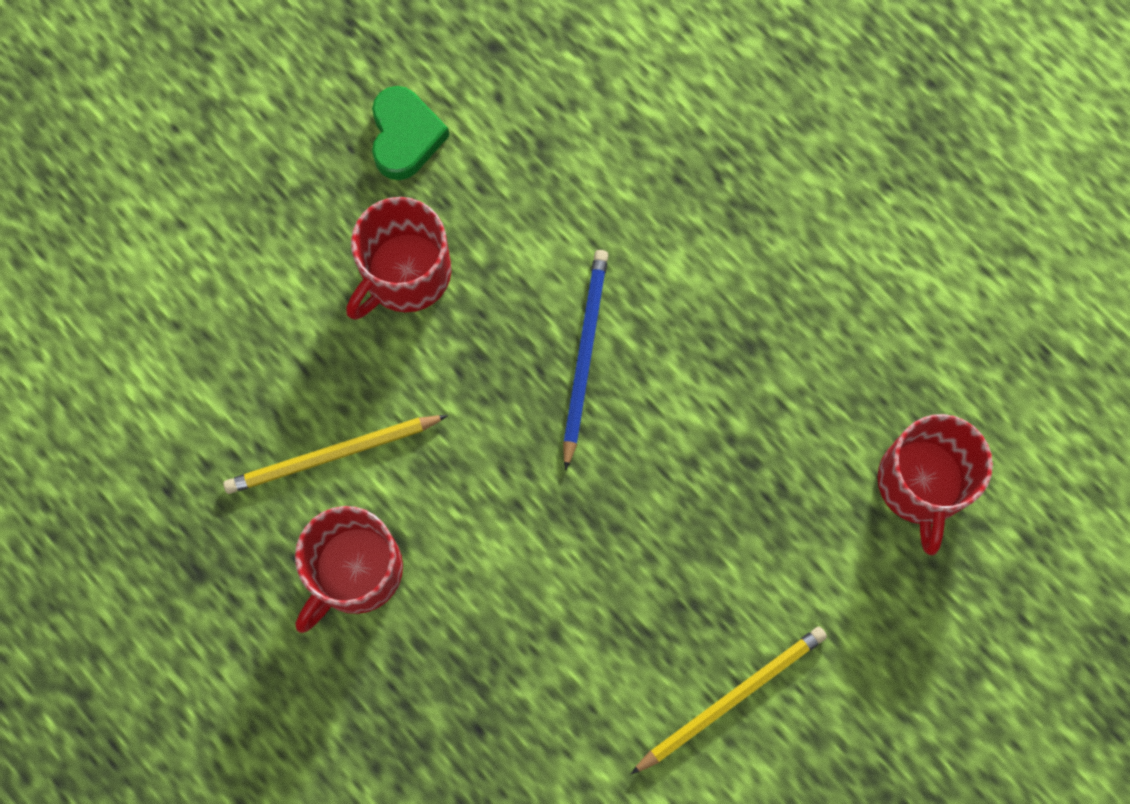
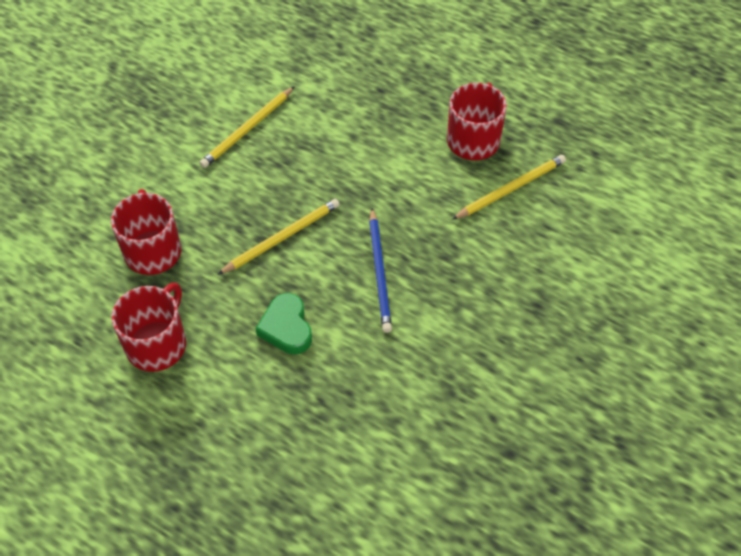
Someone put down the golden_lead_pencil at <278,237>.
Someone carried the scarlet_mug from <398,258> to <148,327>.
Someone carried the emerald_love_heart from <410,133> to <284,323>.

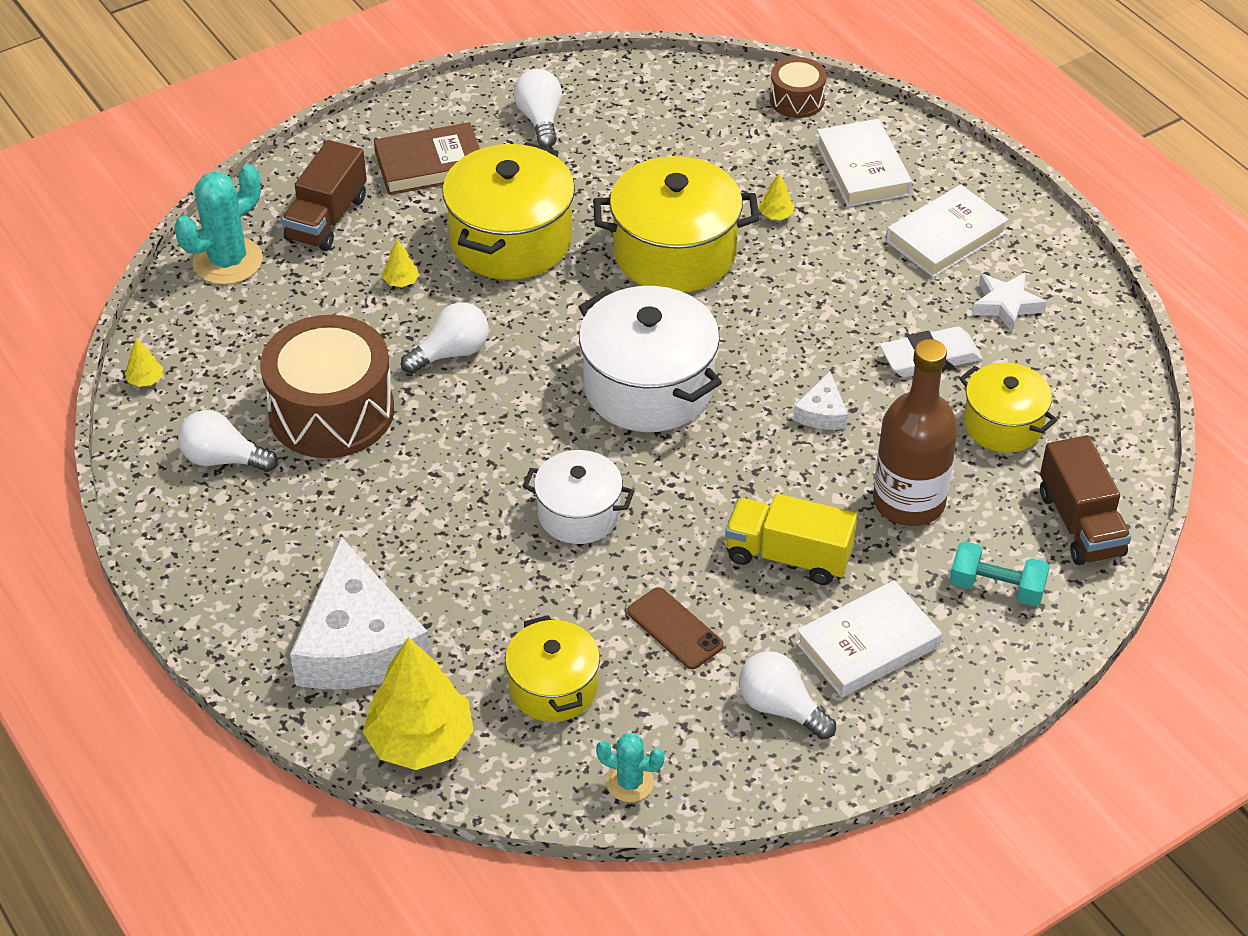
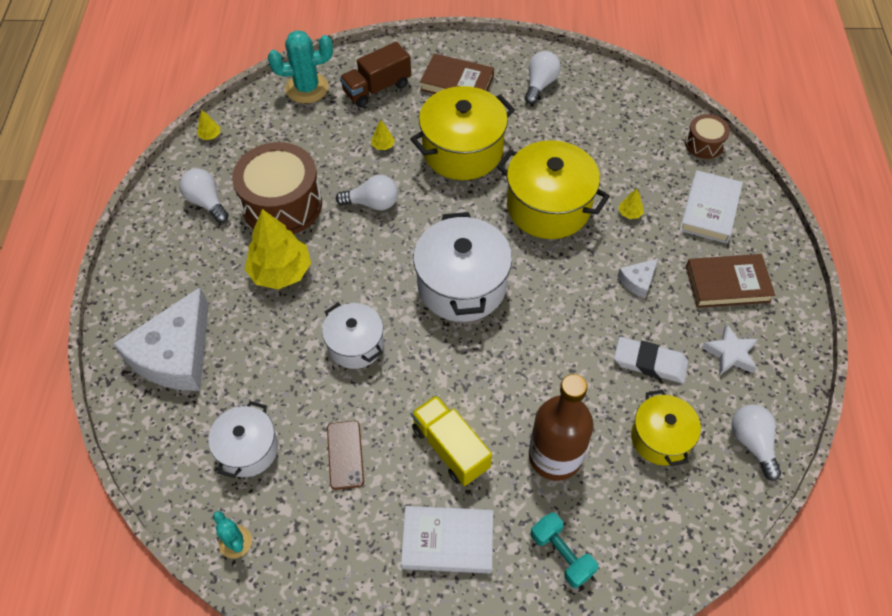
Someone took away the russet_lorry at <1085,500>.
Someone carried the golden_toy_tree from <418,703> to <278,249>.
Someone carried the snow-white_light_bulb from <787,695> to <756,443>.
Someone carried the snow-white_cheese from <820,401> to <638,278>.
Someone repainted the golden_cooking_pot at <552,668>, which became the snow-white_cooking_pot at <243,439>.
Someone repainted the snow-white_hardback at <947,231>, which became the russet_hardback at <730,281>.

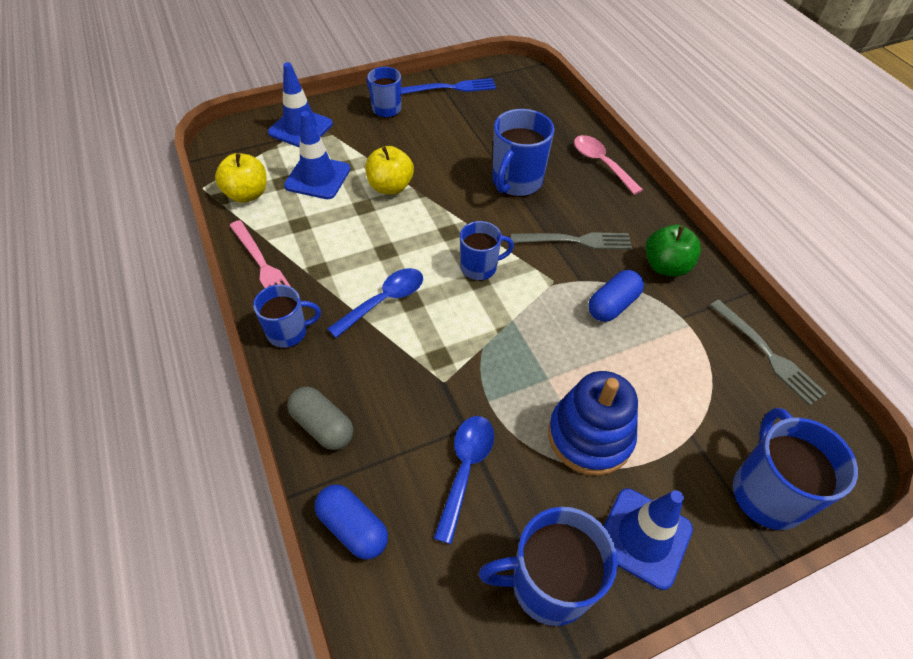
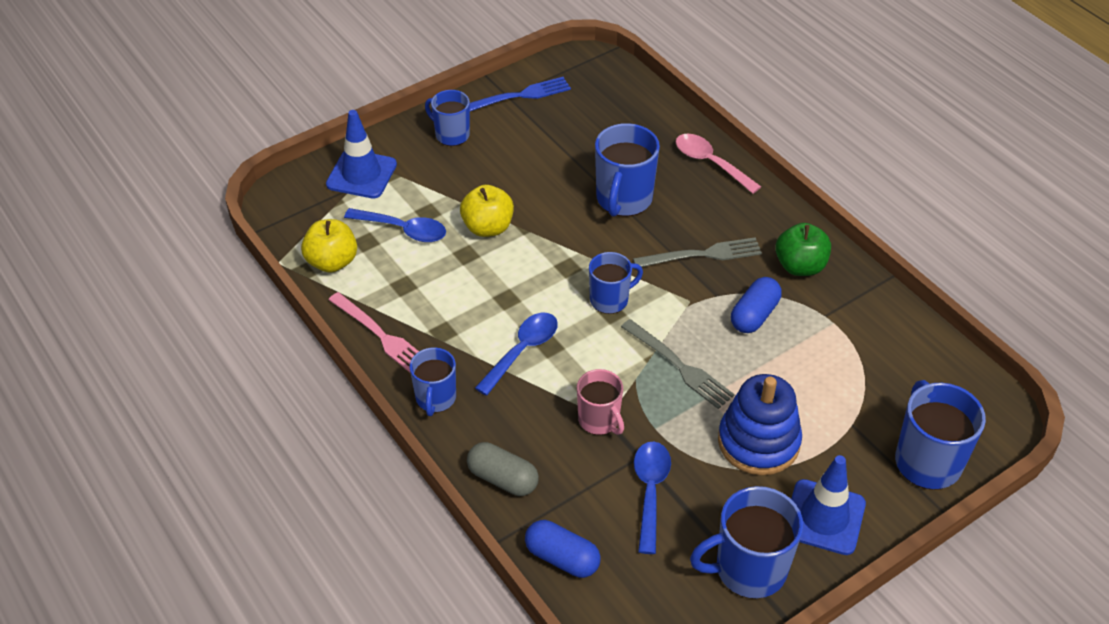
Someone put down the rose-pink_mug at <600,402>.
Someone carried the grey_table_fork from <768,353> to <678,364>.
Someone swapped the blue_traffic_cone at <317,155> for the blue_spoon at <395,225>.
Someone rotated the blue_mug at <287,316> by 120 degrees clockwise.

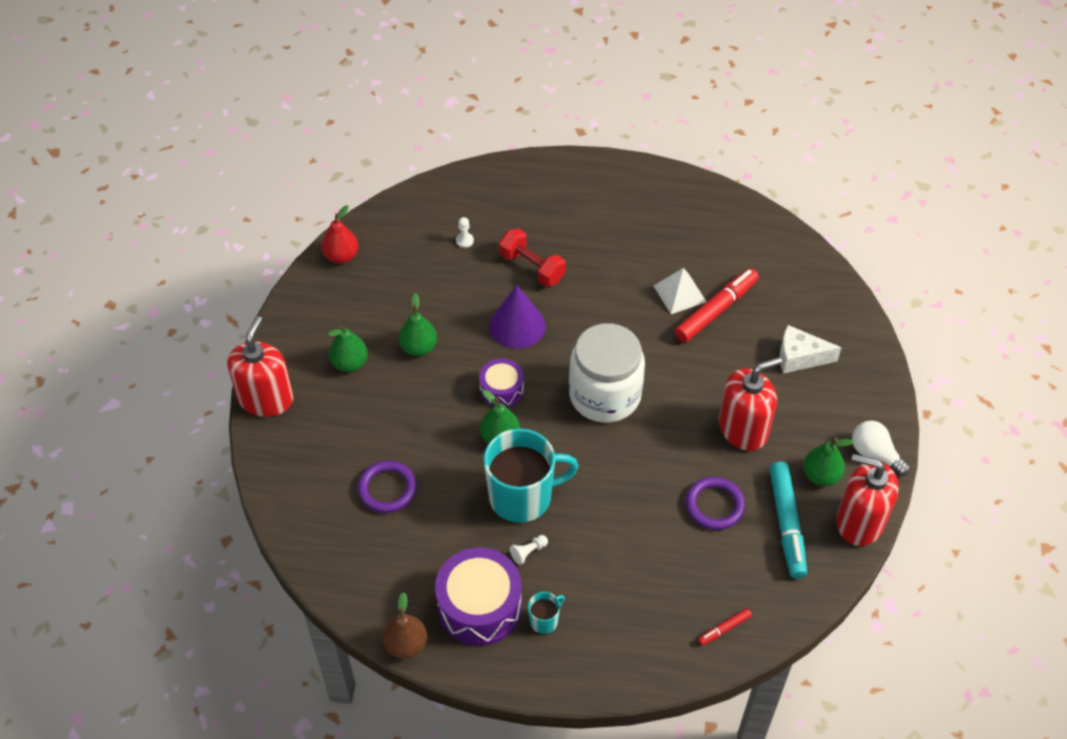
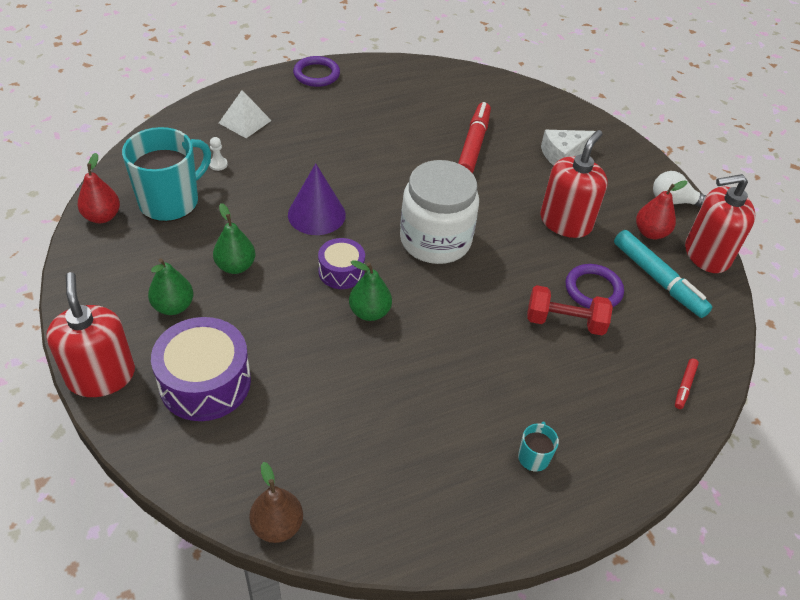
Someone took away the snow-white_chess_pawn at <529,550>.
Someone carried the royal_purple_torus from <387,487> to <316,71>.
Someone carried the russet_toy_pear from <405,625> to <276,502>.
Someone carried the royal_purple_toy_drum from <478,597> to <201,369>.
Someone carried the teal_mug from <531,475> to <166,174>.
Someone carried the scarlet_dumbbell from <532,257> to <570,310>.
Someone carried the snow-white_pyramid from <680,291> to <245,114>.
Someone repainted the emerald_toy_pear at <828,462>, which became the scarlet_toy_pear at <661,209>.

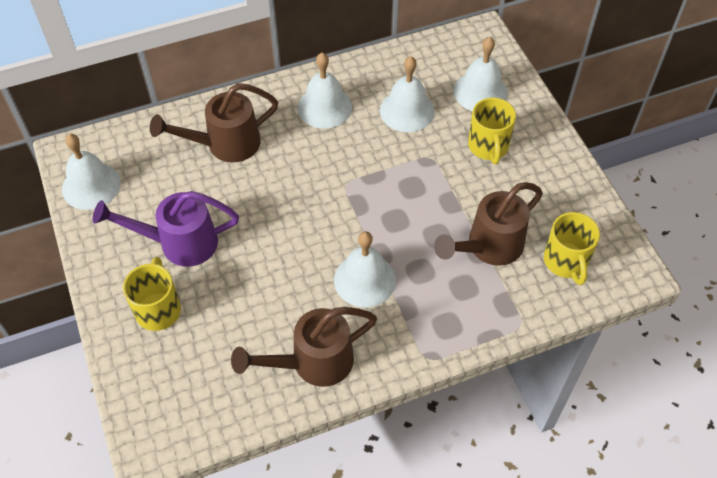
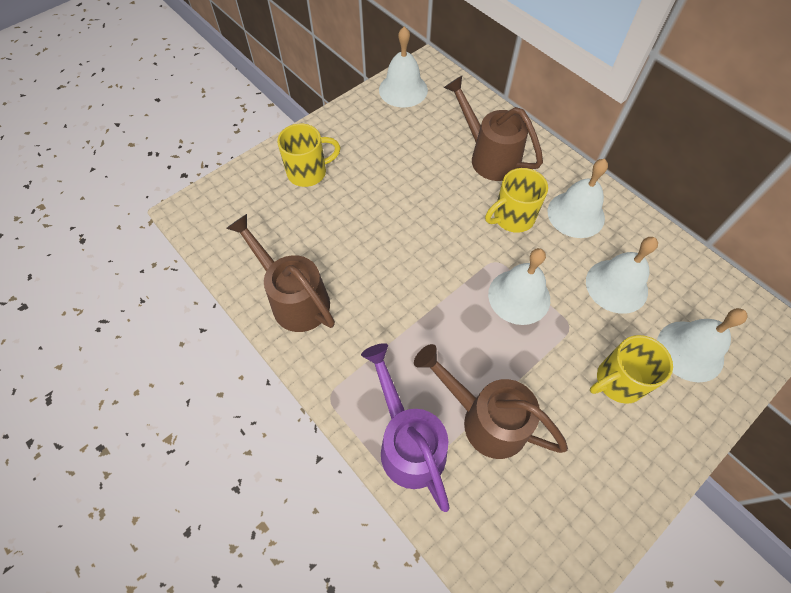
Someone carried the royal_purple_watering_pot from <166,229> to <405,427>.
Someone carried the snow-white_bell from <365,269> to <519,286>.
Someone carried the golden_mug from <572,248> to <516,200>.

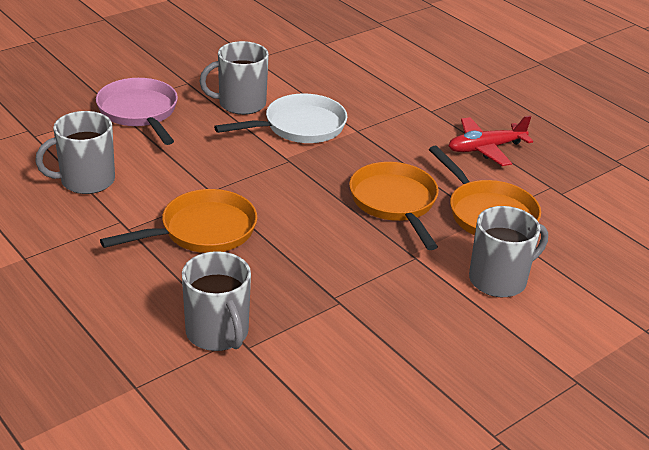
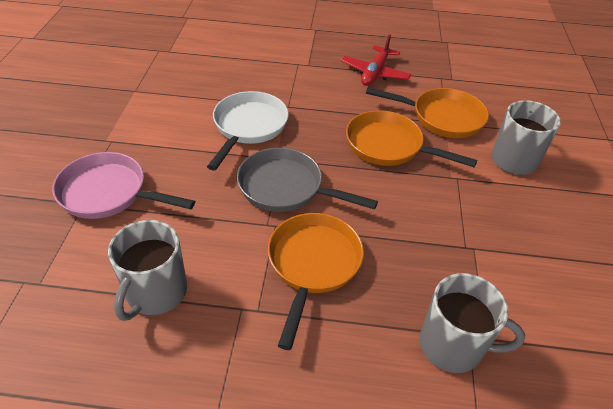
Someone took away the grey_mug at <234,78>.
Someone put down the grey_frying_pan at <307,180>.

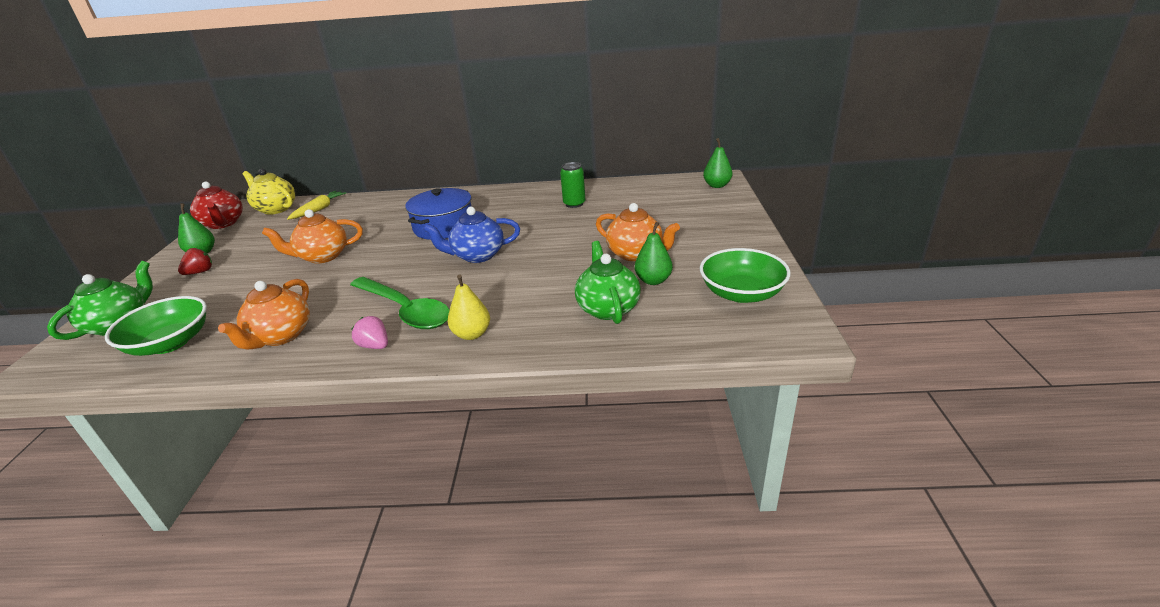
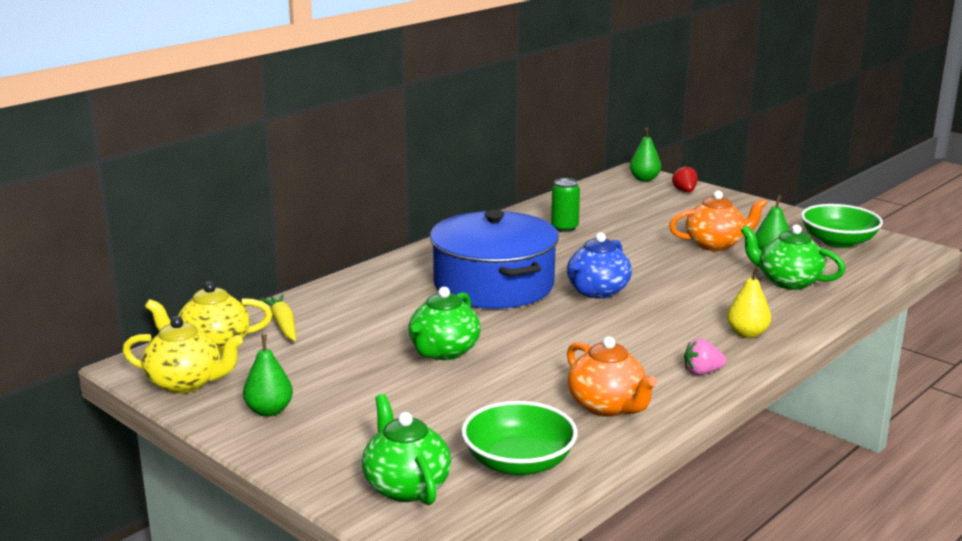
Someone took away the emerald_spoon at <399,303>.
Someone carried the scarlet_berry from <195,261> to <685,179>.
Someone repainted the scarlet_tea_pot at <216,205>, which became the golden_tea_pot at <182,355>.
Someone repainted the orange_tea_pot at <312,236>, which became the emerald_tea_pot at <444,323>.
Someone scaled the blue_cooking_pot at <438,214> by 1.51.

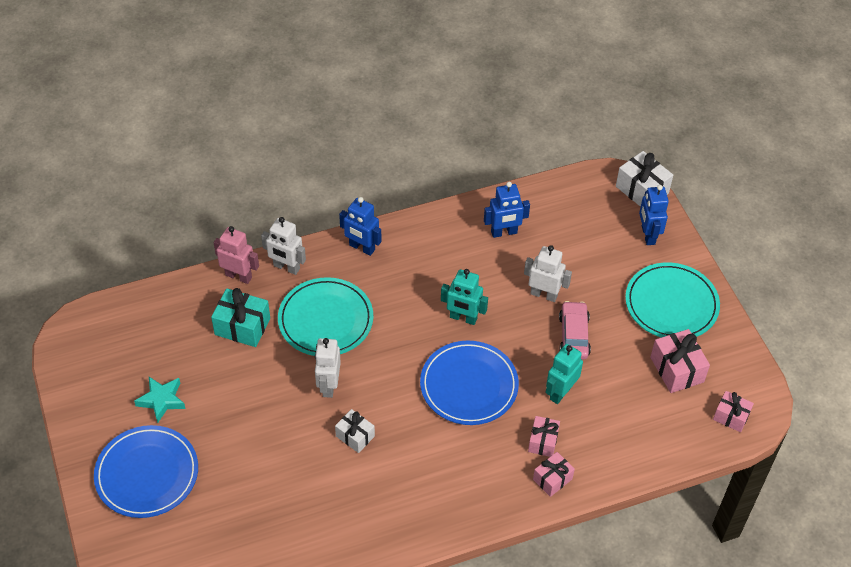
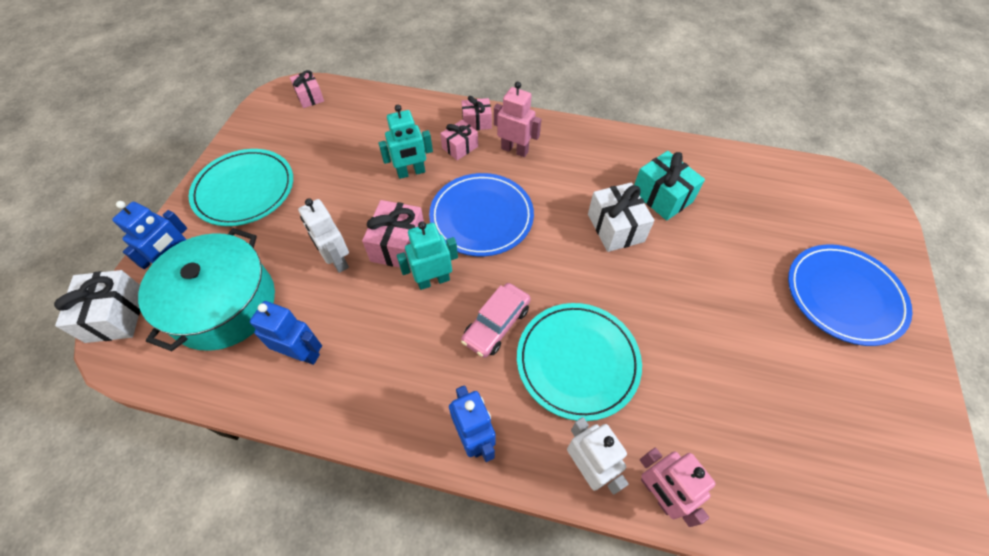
Someone took away the teal_star at <160,400>.
Someone took away the snow-white_toy_robot at <328,368>.
Someone put down the teal_cooking_pot at <206,289>.
Someone put down the rose-pink_toy_robot at <517,119>.
Someone carried the teal_present from <240,317> to <669,186>.
Someone carried the rose-pink_automobile from <575,330> to <496,320>.
Someone carried the rose-pink_present from <680,361> to <393,234>.
Someone rotated the teal_toy_robot at <464,297> by 75 degrees counterclockwise.
Someone scaled the snow-white_present at <355,431> by 1.56.

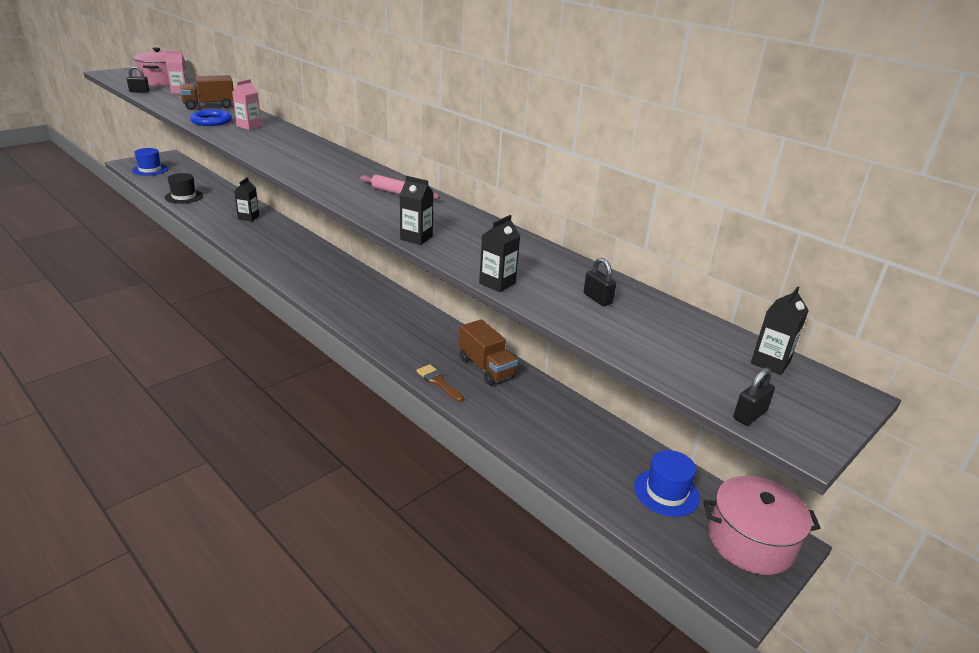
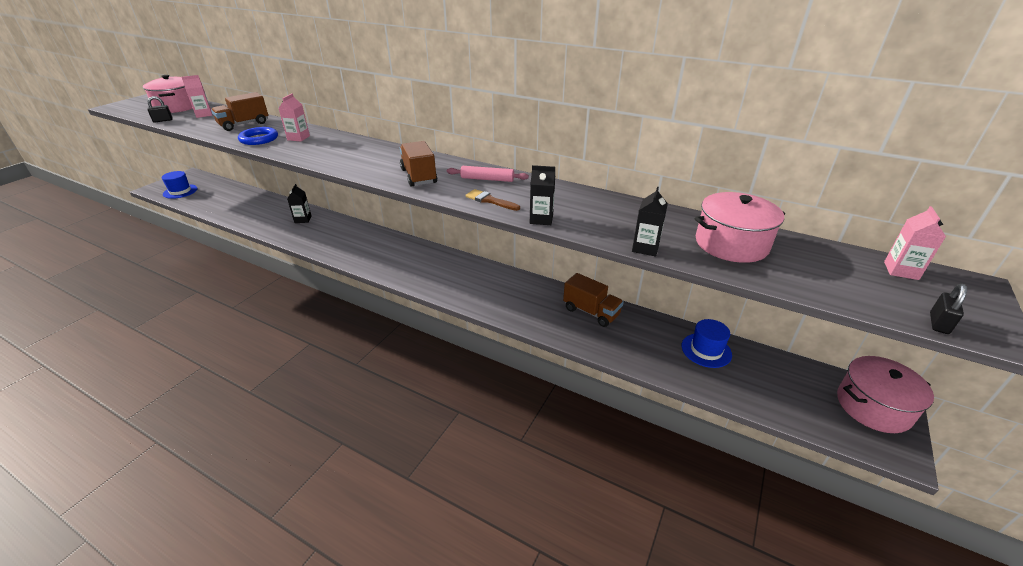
Someone took away the black_hat at <184,188>.
Someone put down the russet_lorry at <418,164>.
Someone carried the russet_paintbrush from <440,383> to <492,200>.
Someone carried the blue_hat from <667,483> to <707,343>.
Someone swapped the black_lock at <599,282> for the rose-pink_cooking_pot at <740,227>.
Someone repainted the black_juice_carton at <780,331>, which became the rose-pink_juice_carton at <915,243>.

